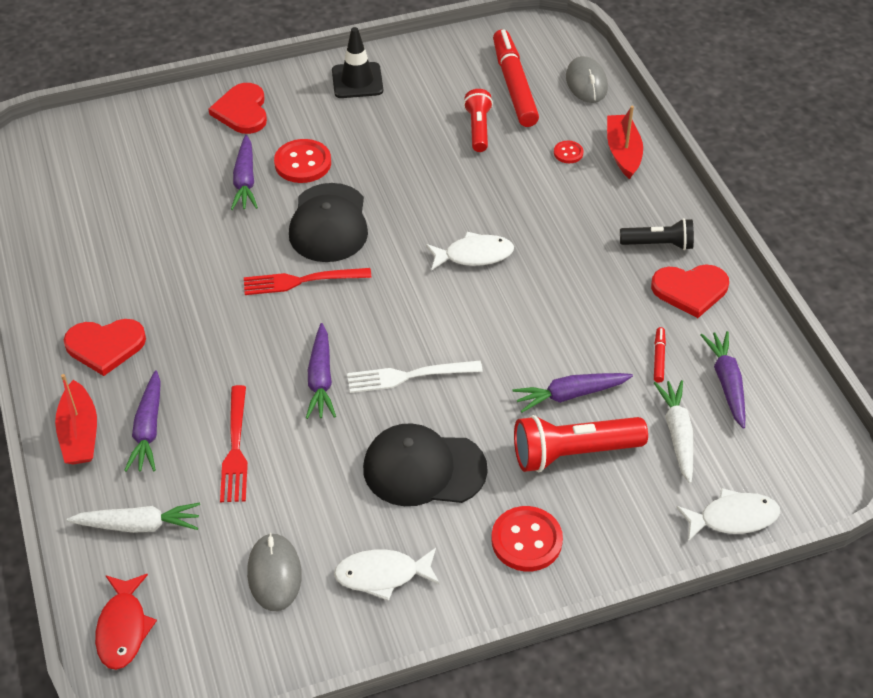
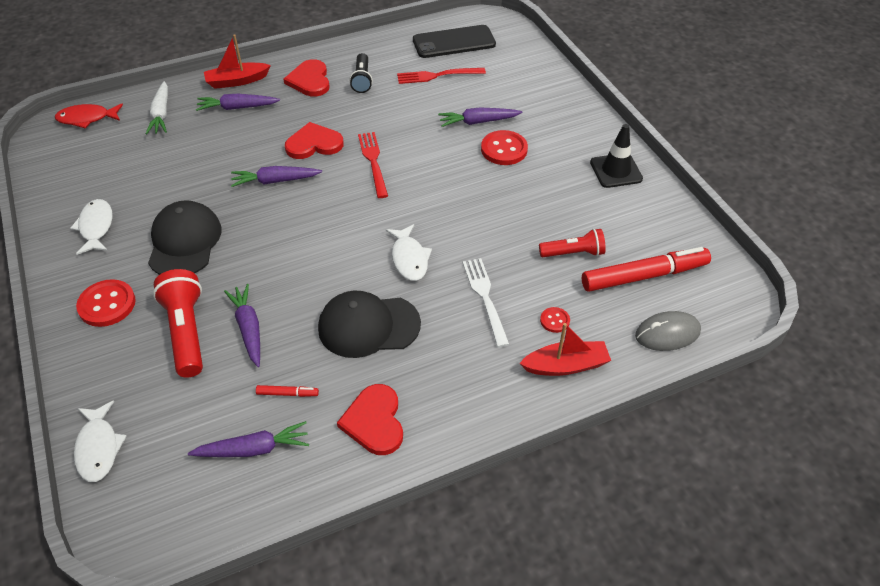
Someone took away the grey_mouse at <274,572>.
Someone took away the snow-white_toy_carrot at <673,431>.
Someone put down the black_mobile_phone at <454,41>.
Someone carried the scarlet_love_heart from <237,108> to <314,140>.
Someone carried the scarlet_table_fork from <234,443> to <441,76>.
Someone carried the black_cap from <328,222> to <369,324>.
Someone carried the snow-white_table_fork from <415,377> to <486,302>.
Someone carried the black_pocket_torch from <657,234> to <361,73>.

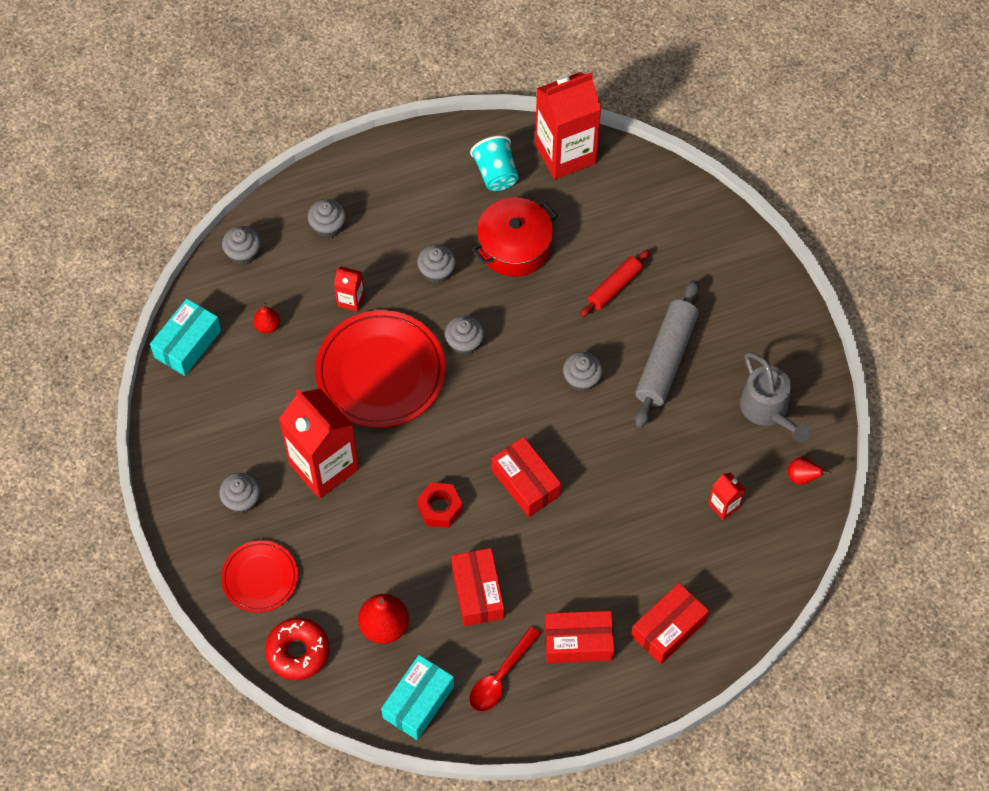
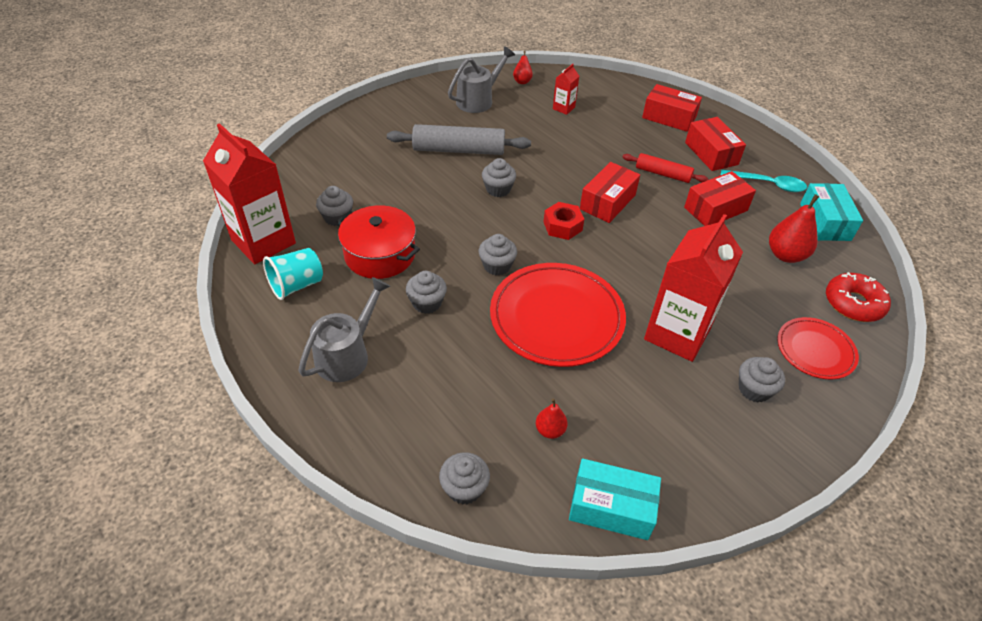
Someone took away the scarlet_juice_carton at <349,289>.
Someone put down the grey_watering_pot at <344,329>.
Someone carried the grey_muffin from <327,218> to <334,206>.
Someone carried the scarlet_hex_nut from <440,505> to <563,221>.
Someone carried the scarlet_dough_roller from <615,283> to <665,168>.
Someone repainted the scarlet_spoon at <505,669>, which became the teal_spoon at <764,181>.
Someone rotated the teal_parcel at <417,697> by 75 degrees clockwise.

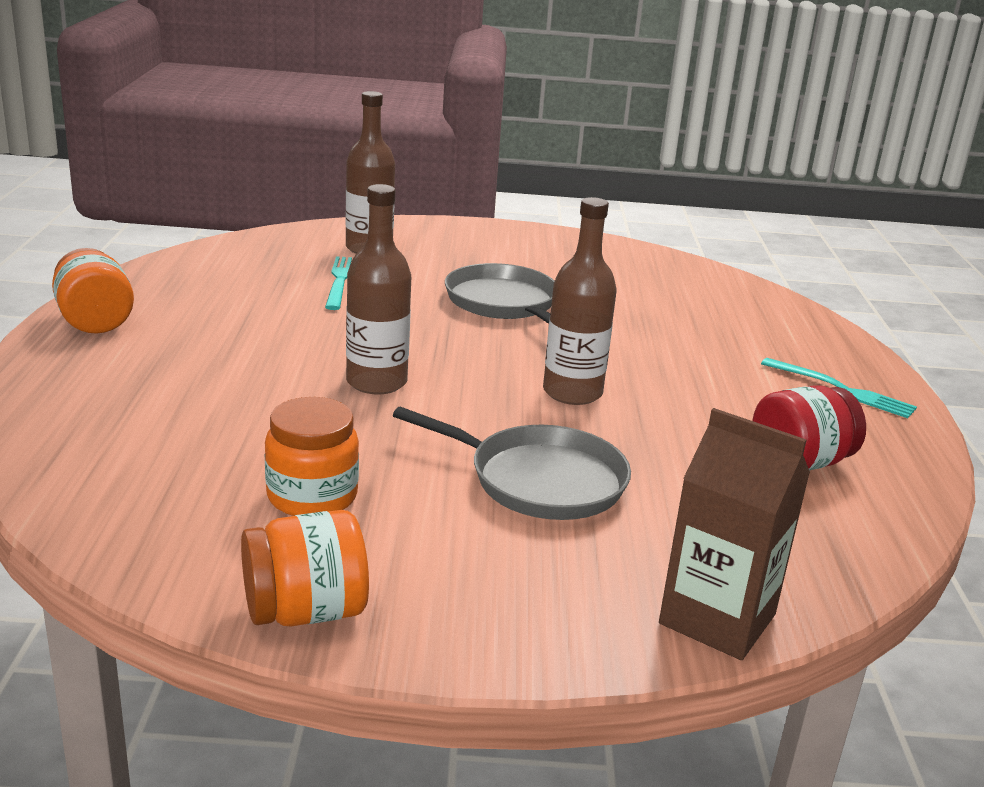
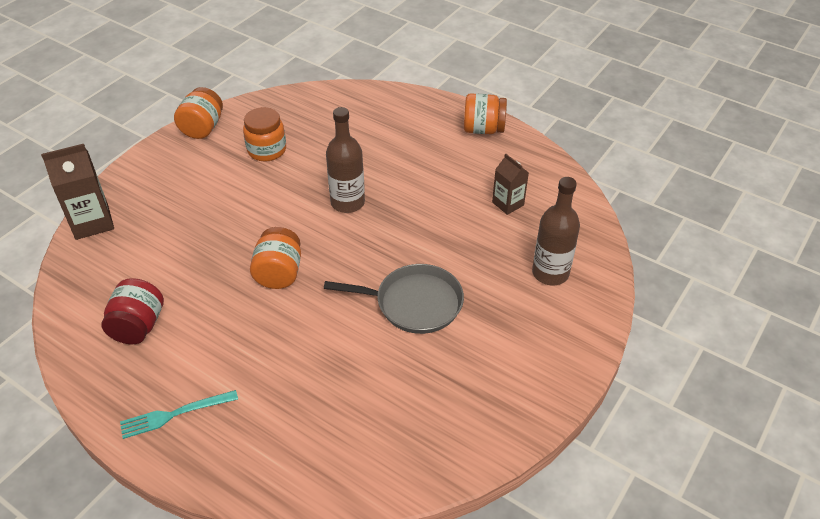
Someone took away the teal_table_fork at <338,283>.
Someone took away the grey_frying_pan at <512,463>.
Someone put down the russet_juice_carton at <510,184>.
Someone swapped the russet_flask at <580,301> for the orange_preserve_jar at <275,258>.

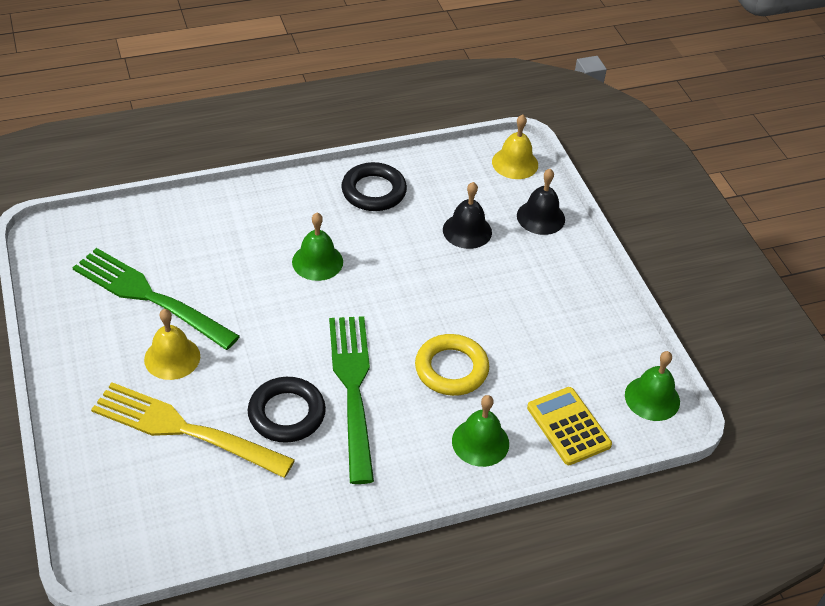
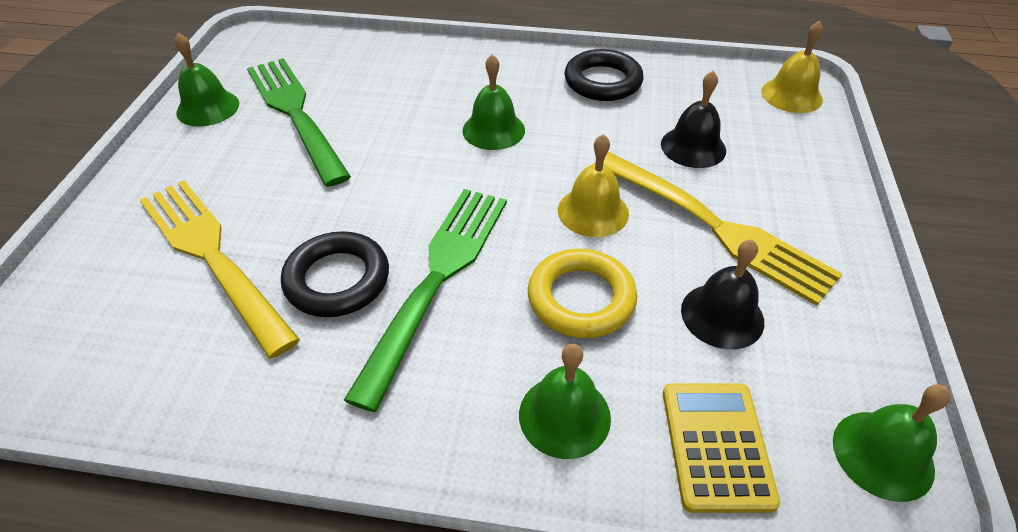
Someone put down the emerald_bell at <207,80>.
Someone put down the golden_table_fork at <718,229>.
Someone carried the golden_bell from <172,344> to <593,185>.
Someone carried the black_bell from <541,202> to <722,294>.

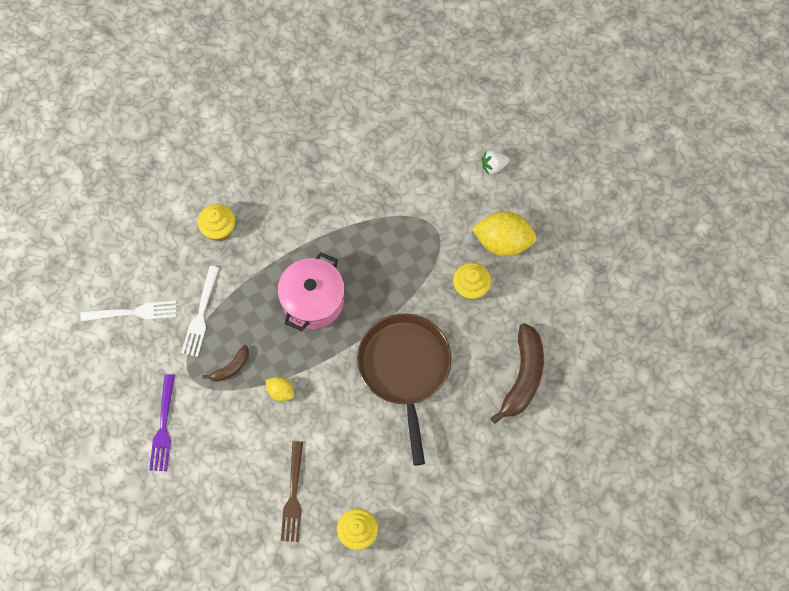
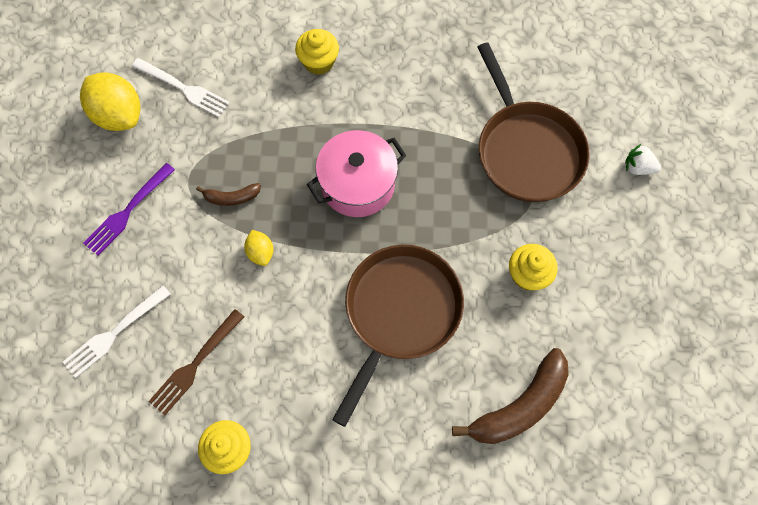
Someone put down the russet_frying_pan at <534,122>.
Someone carried the snow-white_table_fork from <200,311> to <116,331>.
Someone carried the golden_citrus_fruit from <504,234> to <110,101>.

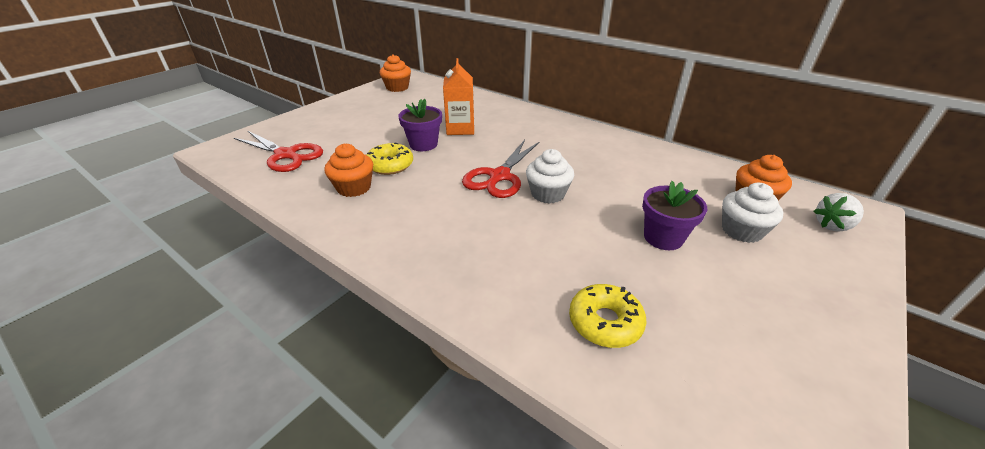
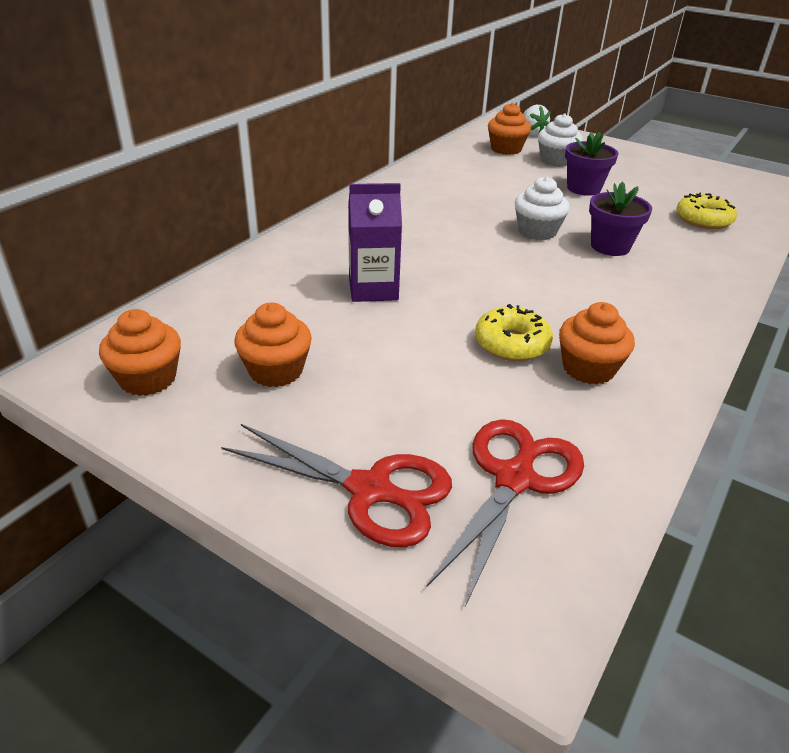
Someone put down the orange_muffin at <273,345>.
Someone carried the royal_purple_potted_plant from <420,125> to <620,219>.
Someone carried the scarlet_pair_of_scissors from <501,169> to <336,485>.
Someone repainted the orange_juice_carton at <458,96>, which became the royal_purple_juice_carton at <375,242>.

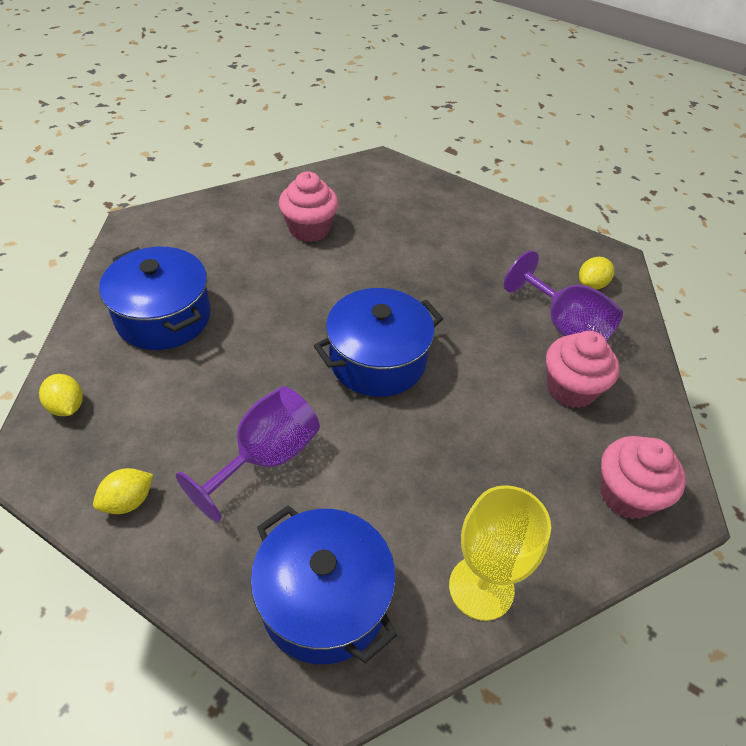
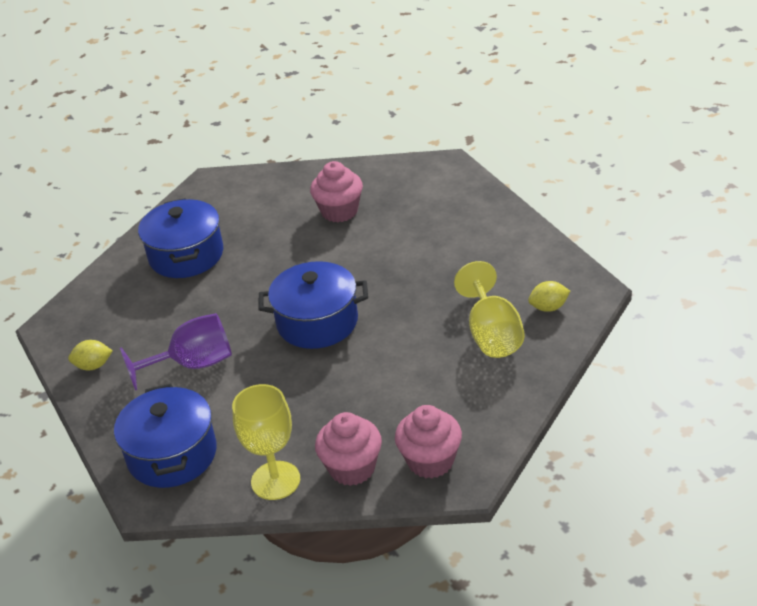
Someone took away the golden_citrus_fruit at <61,395>.
Someone carried the rose-pink_muffin from <583,369> to <348,449>.
Someone repainted the royal_purple_wine_glass at <563,296>, which became the golden_wine_glass at <489,309>.

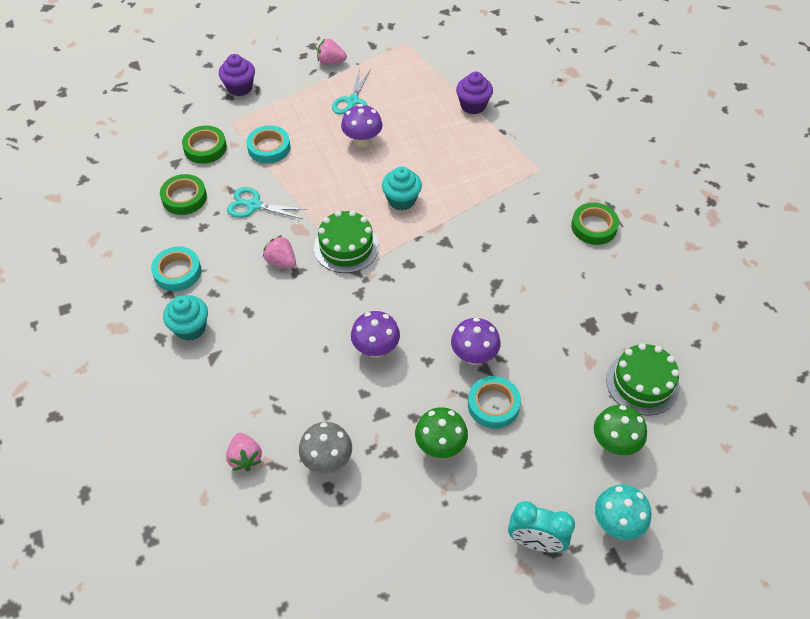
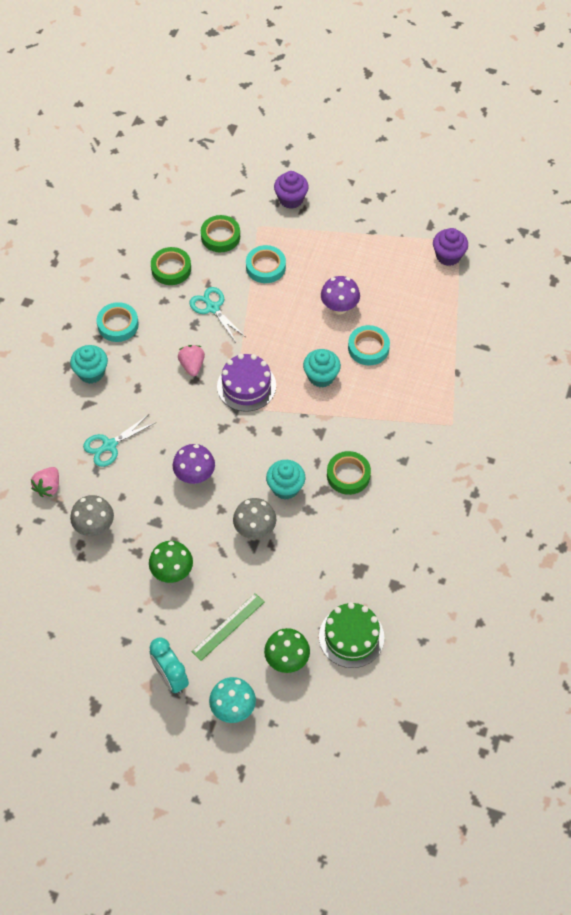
Someone took away the rose-pink_berry at <332,52>.
Someone put down the emerald_ruler at <228,627>.
Someone put down the teal_muffin at <285,480>.
Someone carried the teal_pair_of_scissors from <351,91> to <119,440>.
Someone carried the royal_purple_muffin from <474,93> to <450,247>.
Someone carried the teal_tape from <494,402> to <369,345>.
Someone carried the emerald_tape from <595,223> to <349,473>.
Someone repainted the emerald_gateau at <346,241>, which became the royal_purple_gateau at <246,383>.
Someone repainted the royal_purple_mushroom at <476,341>, which became the grey_mushroom at <255,518>.

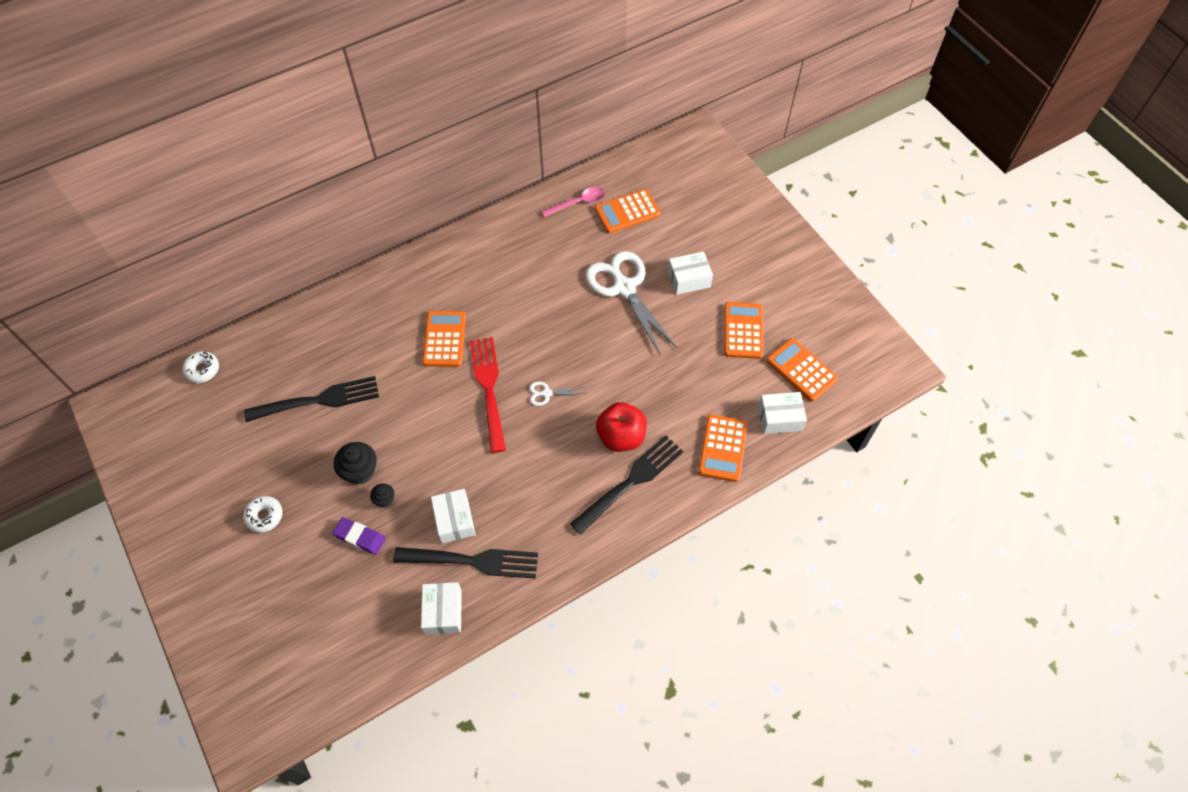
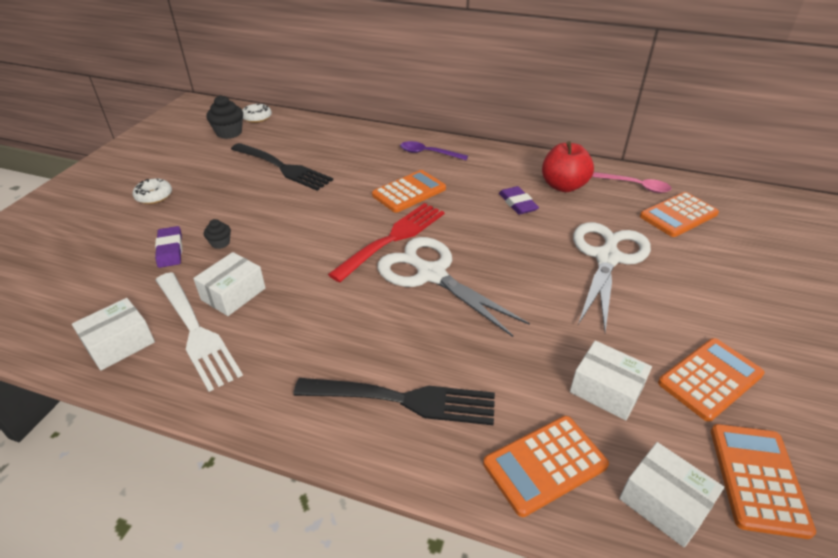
Someone put down the royal_purple_spoon at <434,150>.
Someone put down the royal_purple_pencil_eraser at <519,200>.
Someone carried the black_muffin from <355,463> to <224,117>.
Someone carried the scarlet_apple from <621,427> to <568,166>.
Someone carried the snow-white_parcel from <690,273> to <611,380>.
Someone repainted the black_table_fork at <465,563>, which became the snow-white_table_fork at <199,332>.
Someone rotated the orange_adding_machine at <627,211> by 60 degrees counterclockwise.
Someone scaled the snow-white_pair_of_scissors at <557,393> by 2.37.

